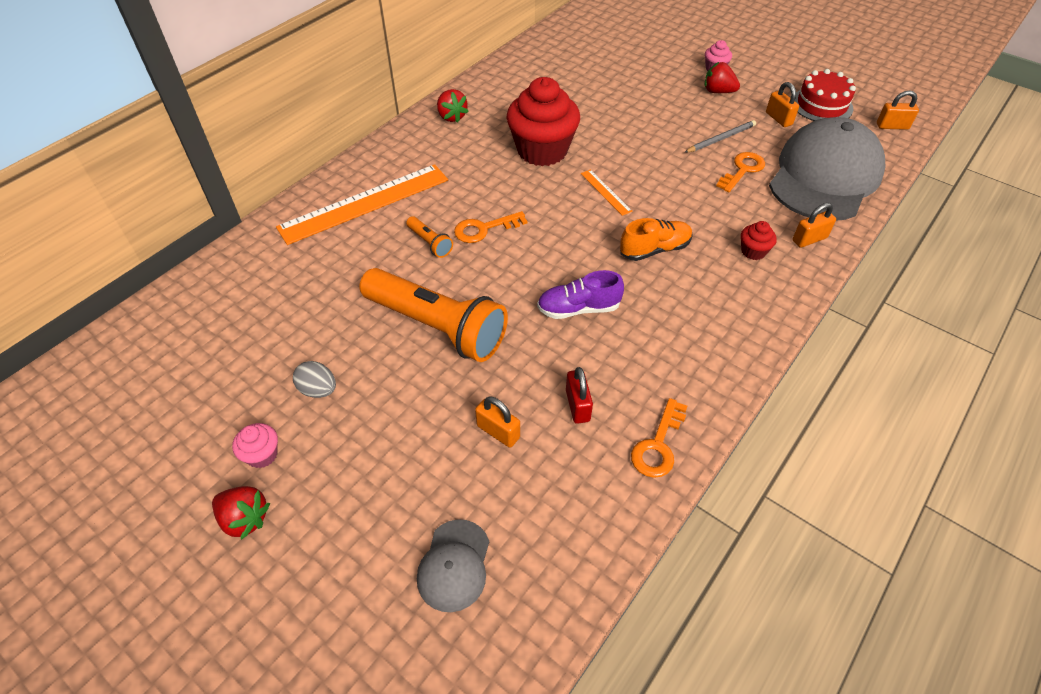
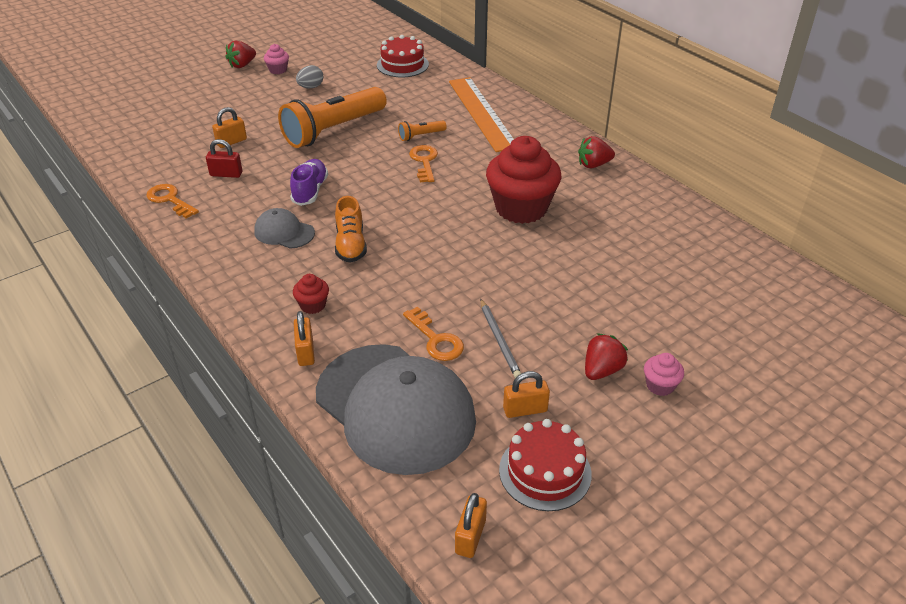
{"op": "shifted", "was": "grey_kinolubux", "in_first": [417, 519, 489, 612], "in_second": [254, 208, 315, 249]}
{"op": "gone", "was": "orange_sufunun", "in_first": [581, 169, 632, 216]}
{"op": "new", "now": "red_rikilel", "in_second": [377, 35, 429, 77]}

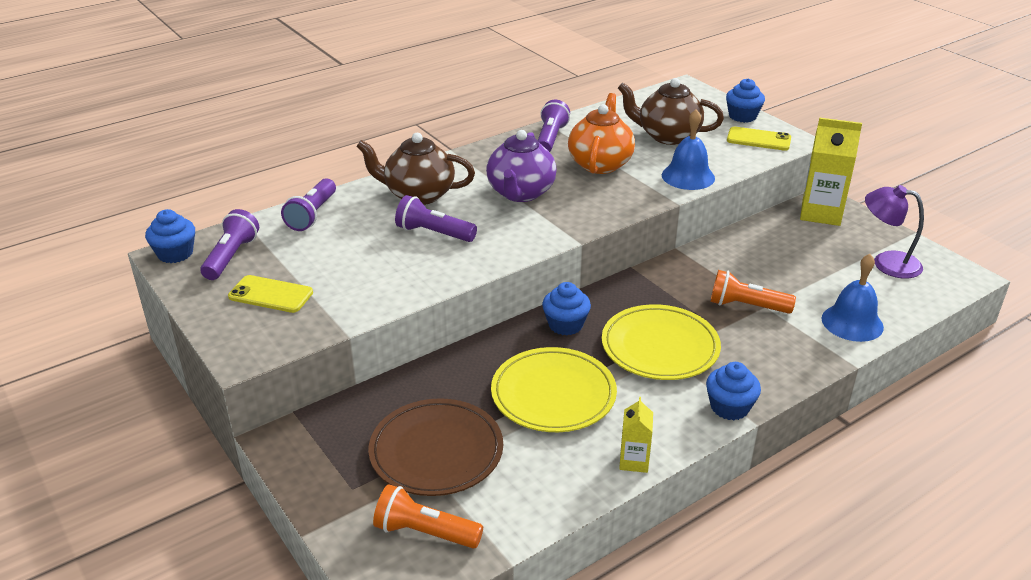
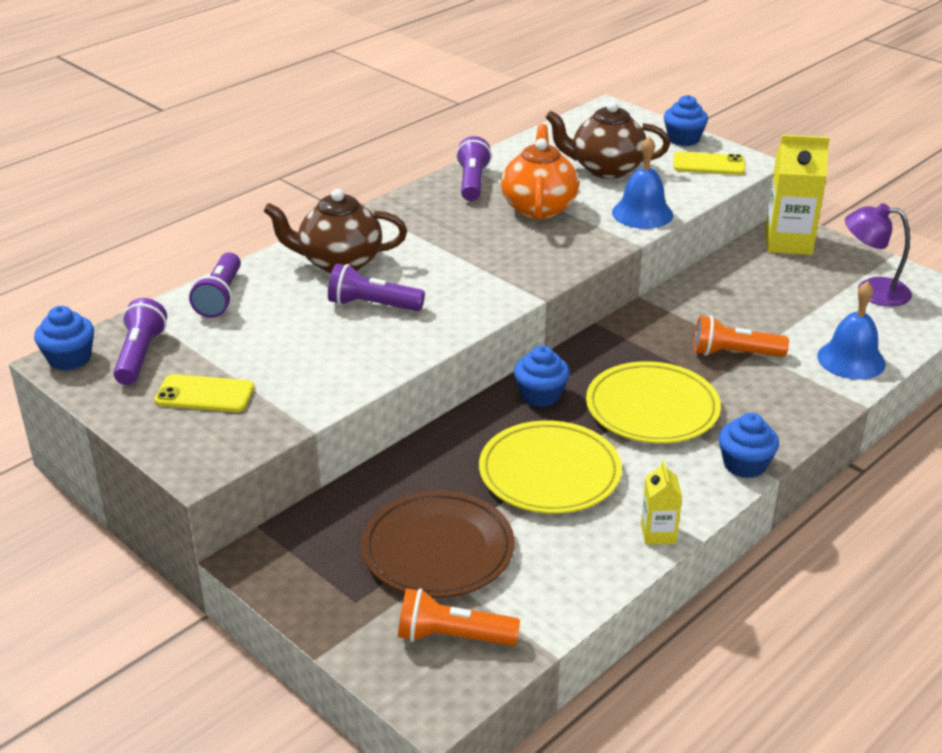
{"op": "gone", "was": "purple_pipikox", "in_first": [486, 130, 557, 202]}

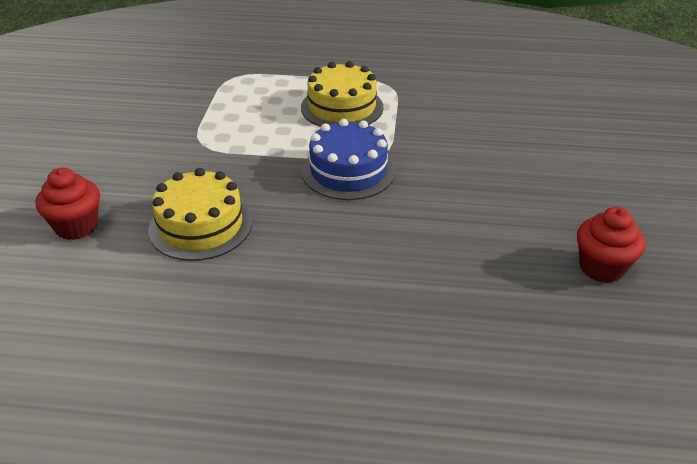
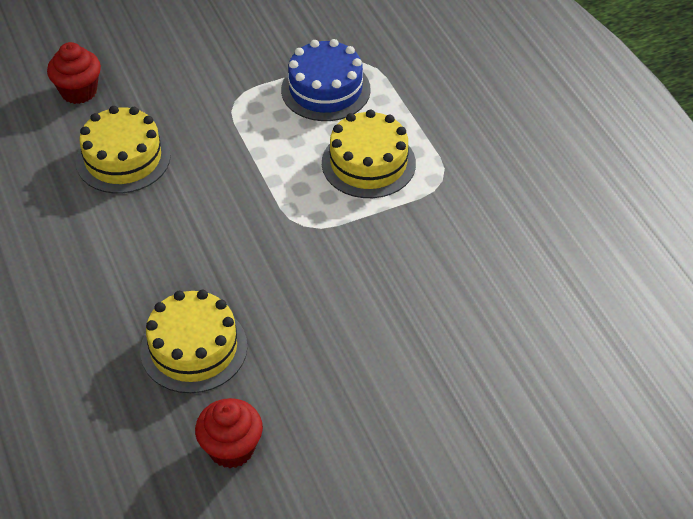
{"op": "shifted", "was": "blue_rikilel", "in_first": [302, 119, 395, 200], "in_second": [281, 39, 371, 121]}
{"op": "new", "now": "yellow_rikilel", "in_second": [140, 290, 247, 393]}

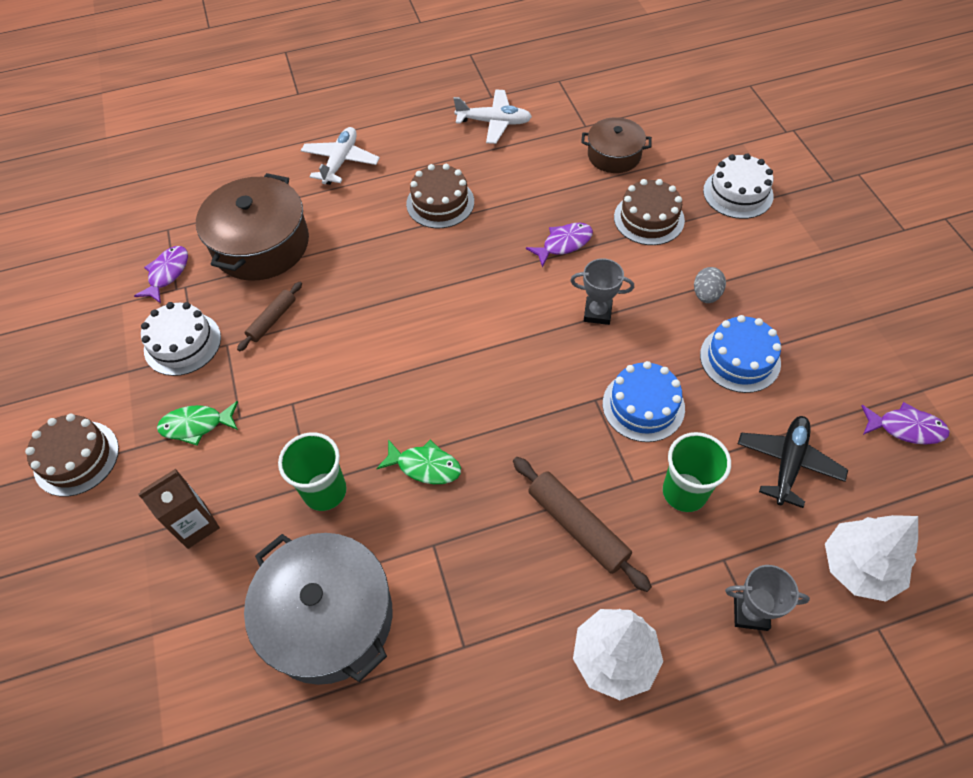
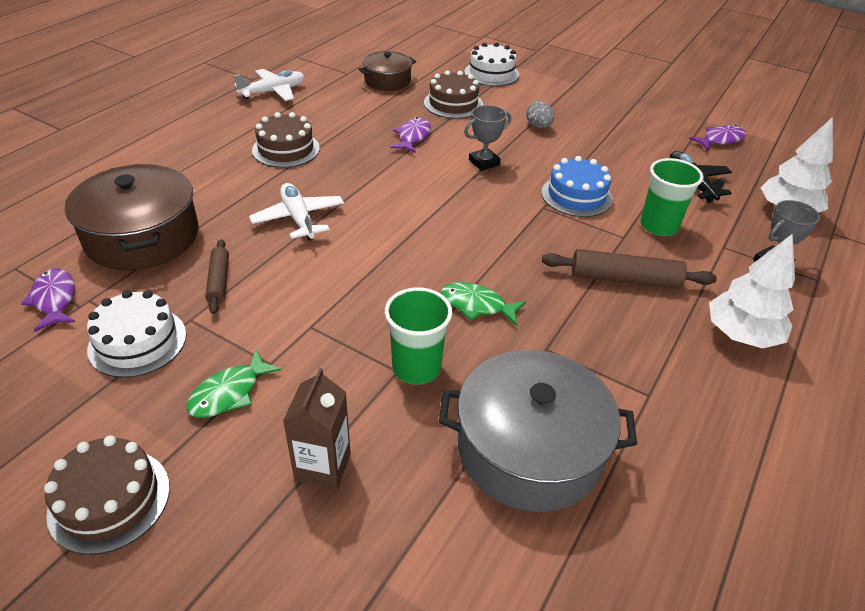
{"op": "shifted", "was": "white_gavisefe", "in_first": [301, 127, 380, 185], "in_second": [249, 183, 344, 241]}
{"op": "rotated", "was": "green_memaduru", "in_first": [376, 439, 461, 484], "in_second": [441, 282, 526, 326], "clockwise": -135}
{"op": "gone", "was": "blue_rikilel", "in_first": [700, 315, 781, 393]}

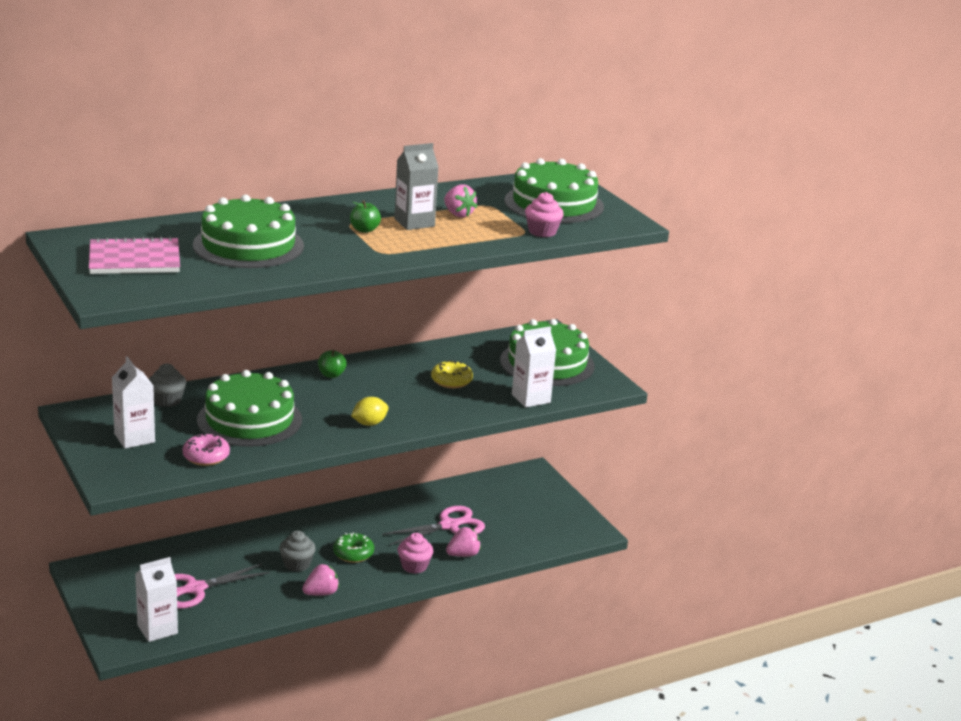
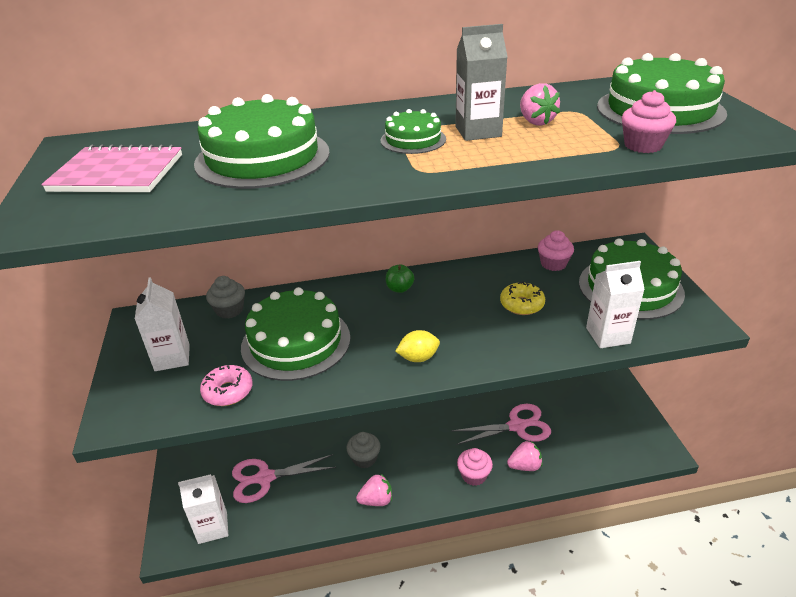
{"op": "gone", "was": "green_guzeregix", "in_first": [333, 533, 374, 563]}
{"op": "swapped", "was": "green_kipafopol", "now": "green_rikilel", "in_first": [350, 200, 381, 233], "in_second": [380, 109, 446, 154]}
{"op": "new", "now": "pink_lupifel", "in_second": [538, 230, 574, 271]}

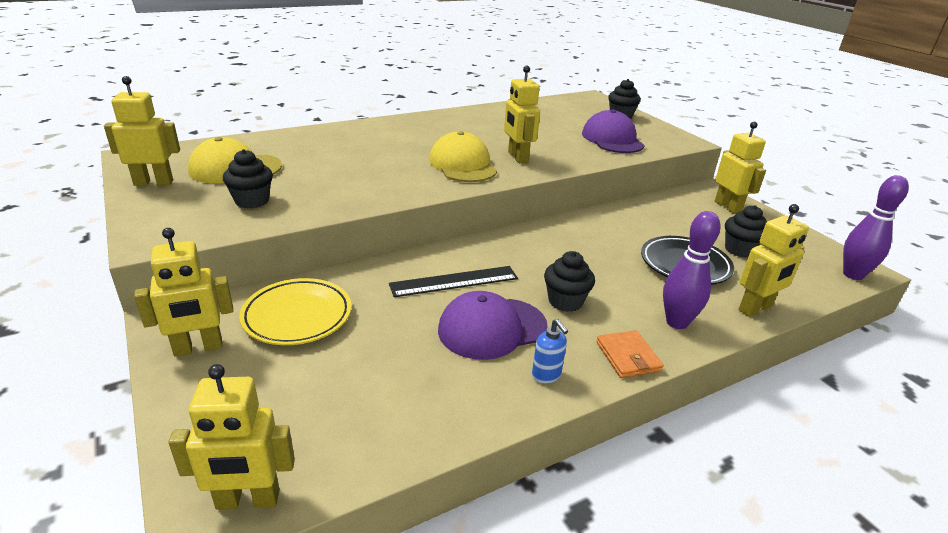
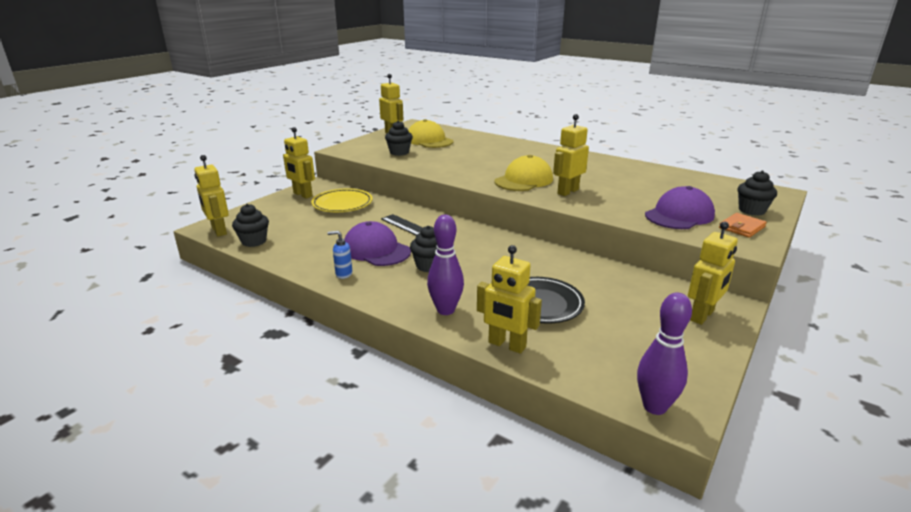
{"op": "rotated", "was": "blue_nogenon", "in_first": [532, 319, 568, 384], "in_second": [327, 231, 353, 279], "clockwise": 60}
{"op": "shifted", "was": "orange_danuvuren", "in_first": [596, 330, 664, 378], "in_second": [719, 213, 767, 238]}
{"op": "shifted", "was": "black_lupifel", "in_first": [725, 205, 767, 258], "in_second": [232, 204, 269, 247]}

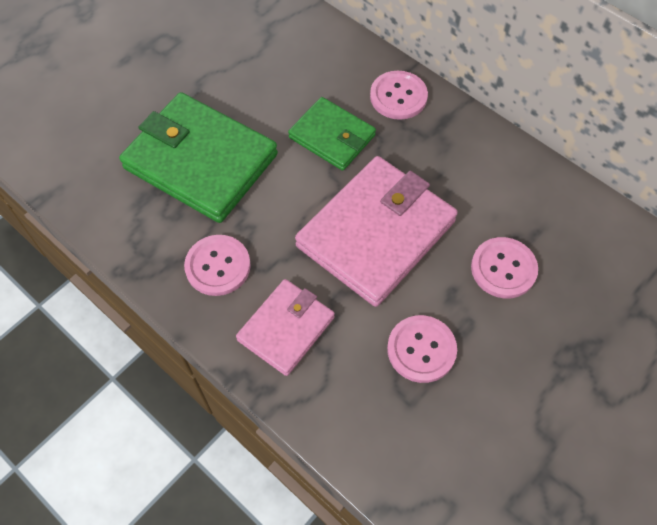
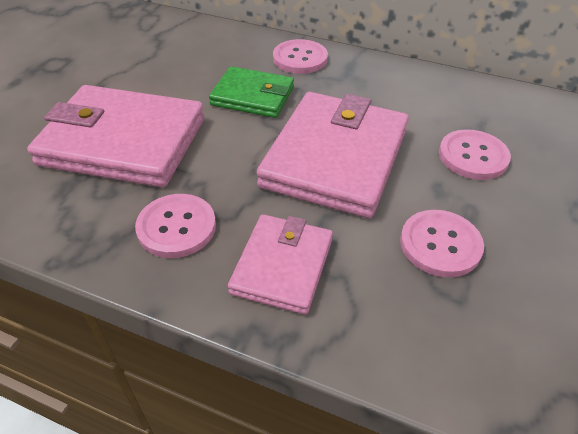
{"op": "repainted", "was": "green_danuvuren", "now": "pink_danuvuren", "in_first": [119, 92, 278, 223], "in_second": [27, 85, 204, 187]}

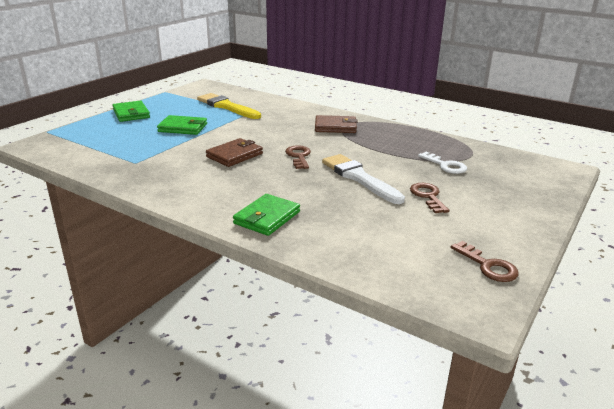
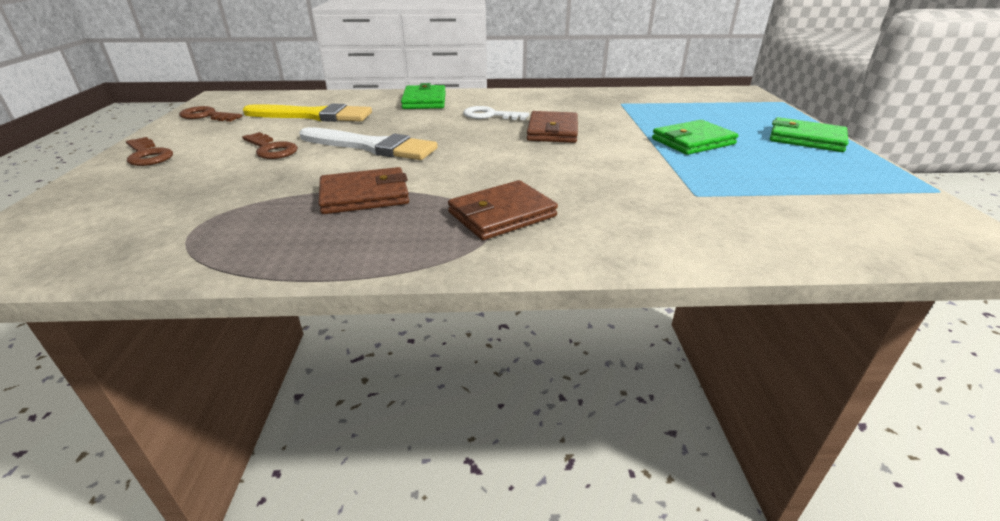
{"op": "shifted", "was": "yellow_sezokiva", "in_first": [197, 93, 261, 119], "in_second": [243, 103, 372, 122]}
{"op": "shifted", "was": "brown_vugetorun", "in_first": [285, 145, 311, 169], "in_second": [126, 137, 173, 166]}
{"op": "shifted", "was": "white_vugetorun", "in_first": [418, 152, 467, 174], "in_second": [463, 106, 529, 120]}
{"op": "new", "now": "brown_danuvuren", "in_second": [318, 167, 409, 214]}

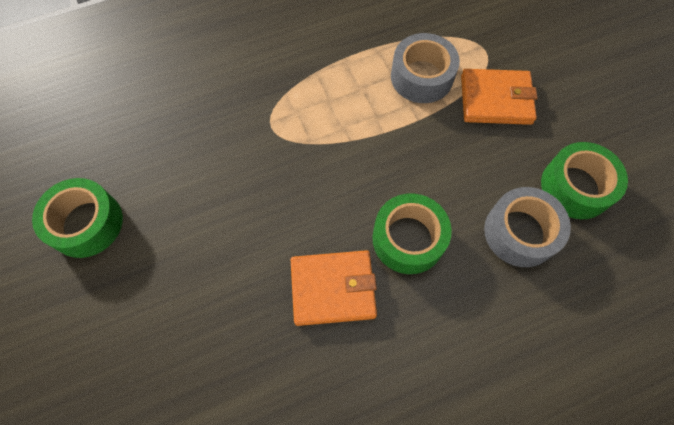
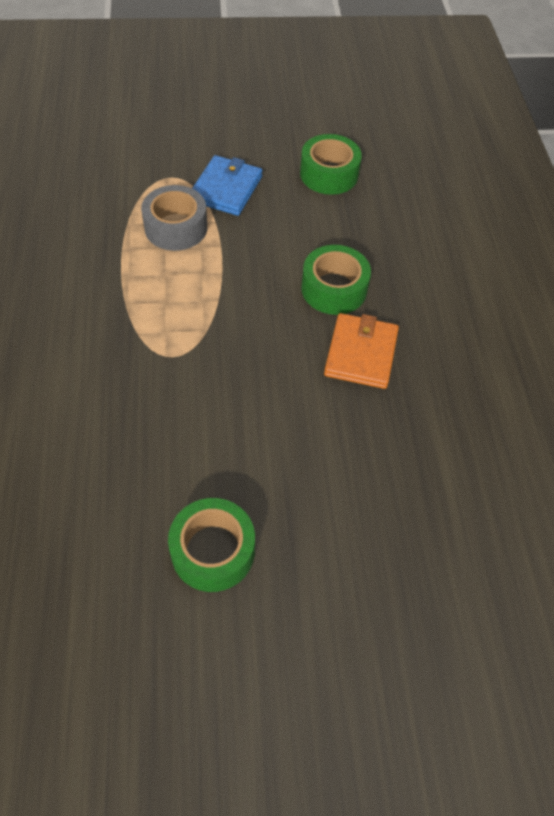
{"op": "repainted", "was": "orange_danuvuren", "now": "blue_danuvuren", "in_first": [461, 69, 537, 125], "in_second": [192, 155, 262, 216]}
{"op": "gone", "was": "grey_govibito", "in_first": [484, 187, 571, 267]}

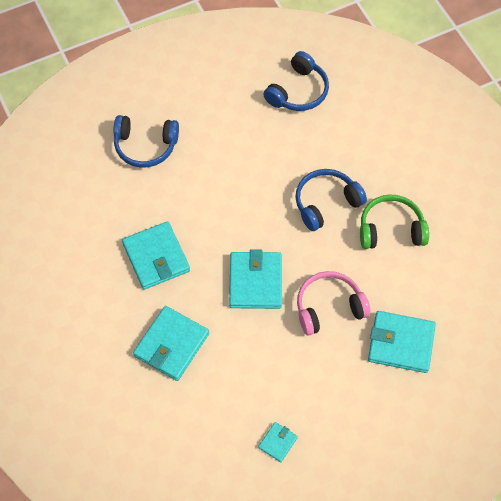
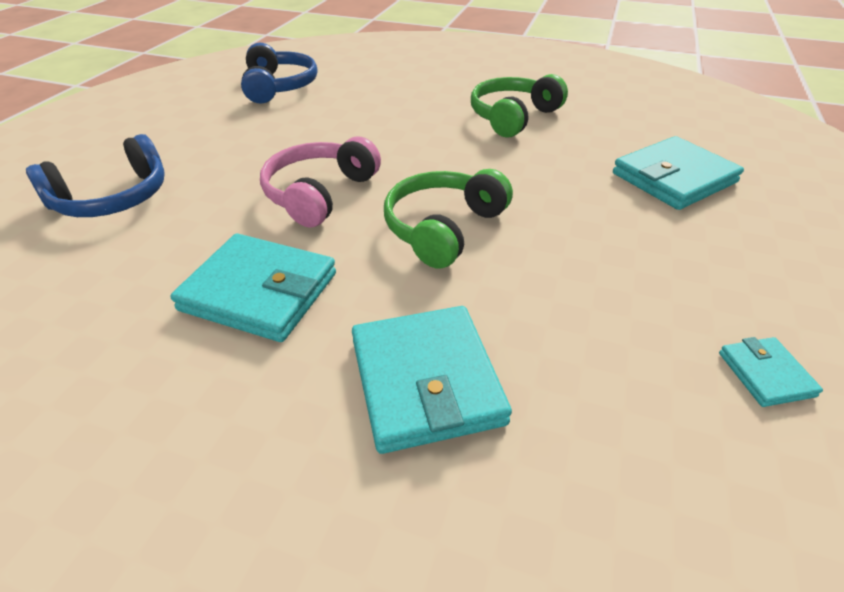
{"op": "swapped", "was": "turquoise_danuvuren", "now": "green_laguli", "in_first": [229, 249, 282, 309], "in_second": [384, 169, 513, 269]}
{"op": "gone", "was": "blue_laguli", "in_first": [295, 169, 367, 231]}
{"op": "shifted", "was": "pink_laguli", "in_first": [297, 271, 371, 335], "in_second": [260, 136, 381, 228]}

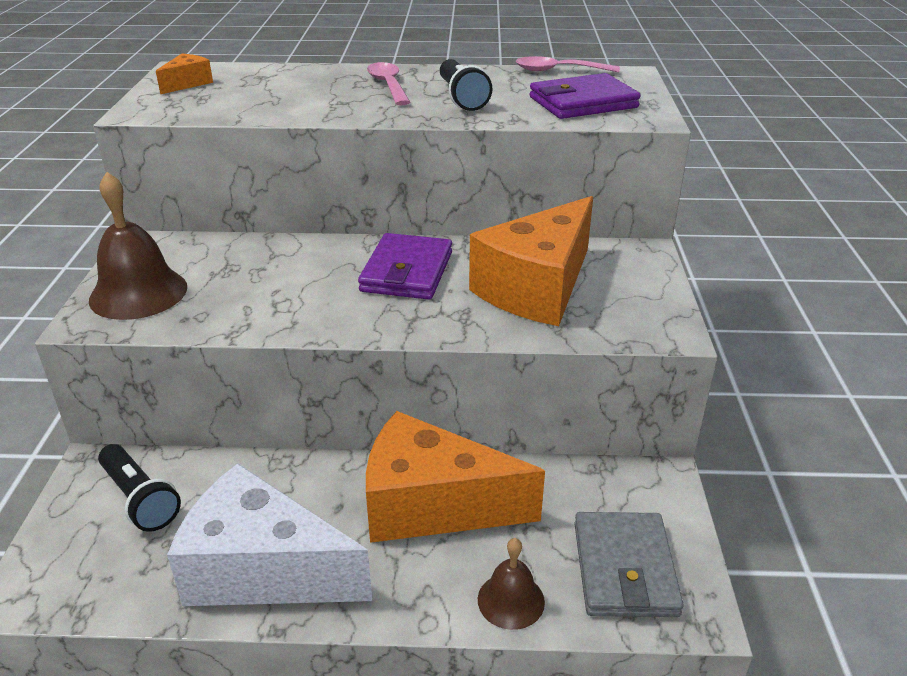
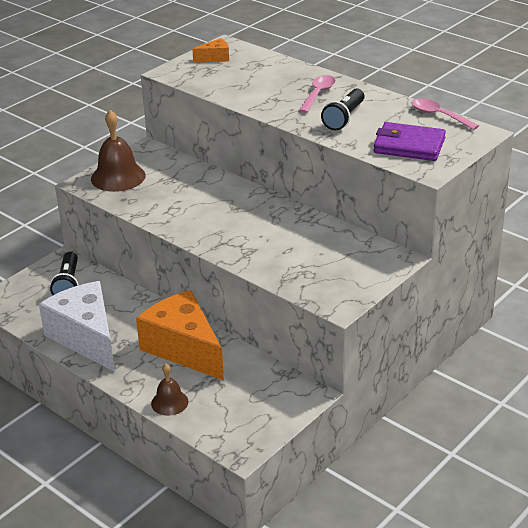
{"op": "gone", "was": "purple_danuvuren", "in_first": [358, 233, 452, 300]}
{"op": "gone", "was": "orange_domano", "in_first": [469, 196, 593, 326]}
{"op": "gone", "was": "grey_danuvuren", "in_first": [574, 512, 684, 617]}

